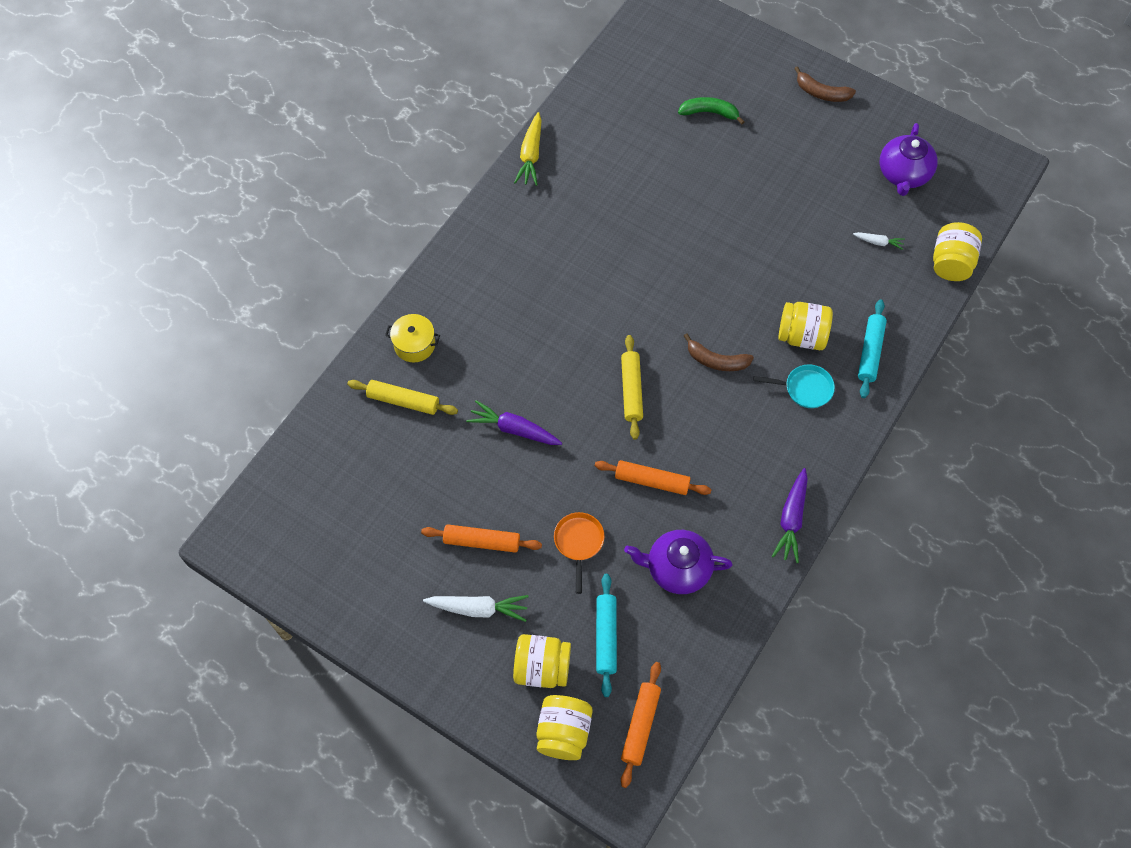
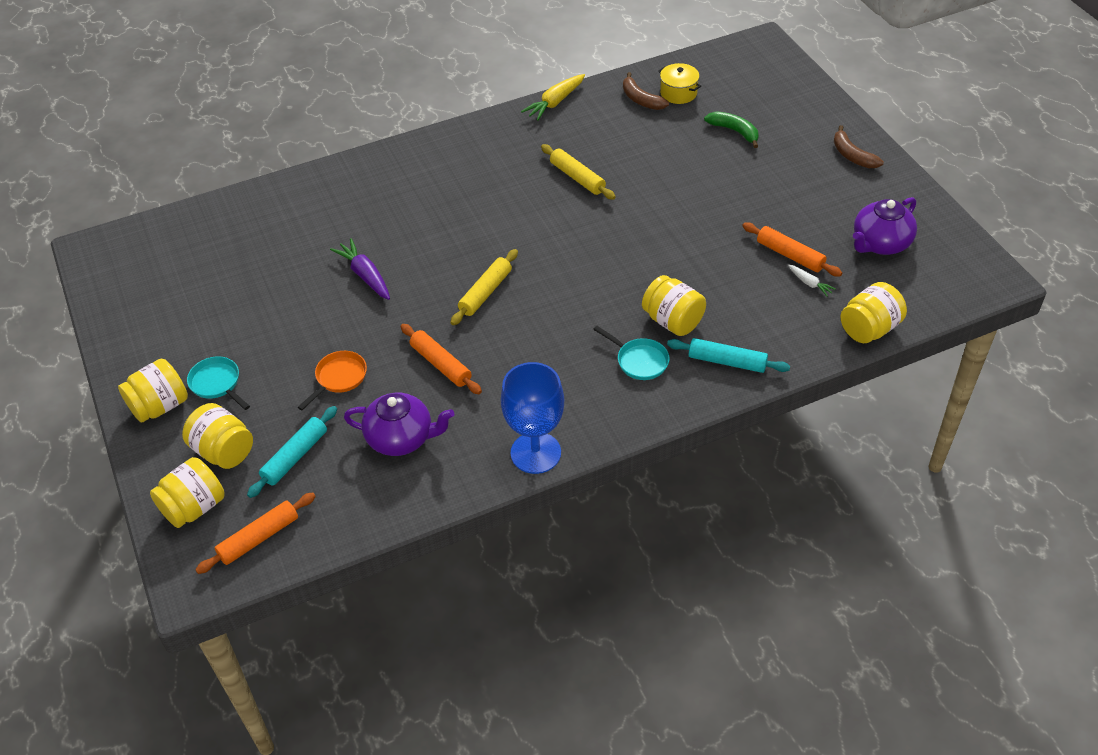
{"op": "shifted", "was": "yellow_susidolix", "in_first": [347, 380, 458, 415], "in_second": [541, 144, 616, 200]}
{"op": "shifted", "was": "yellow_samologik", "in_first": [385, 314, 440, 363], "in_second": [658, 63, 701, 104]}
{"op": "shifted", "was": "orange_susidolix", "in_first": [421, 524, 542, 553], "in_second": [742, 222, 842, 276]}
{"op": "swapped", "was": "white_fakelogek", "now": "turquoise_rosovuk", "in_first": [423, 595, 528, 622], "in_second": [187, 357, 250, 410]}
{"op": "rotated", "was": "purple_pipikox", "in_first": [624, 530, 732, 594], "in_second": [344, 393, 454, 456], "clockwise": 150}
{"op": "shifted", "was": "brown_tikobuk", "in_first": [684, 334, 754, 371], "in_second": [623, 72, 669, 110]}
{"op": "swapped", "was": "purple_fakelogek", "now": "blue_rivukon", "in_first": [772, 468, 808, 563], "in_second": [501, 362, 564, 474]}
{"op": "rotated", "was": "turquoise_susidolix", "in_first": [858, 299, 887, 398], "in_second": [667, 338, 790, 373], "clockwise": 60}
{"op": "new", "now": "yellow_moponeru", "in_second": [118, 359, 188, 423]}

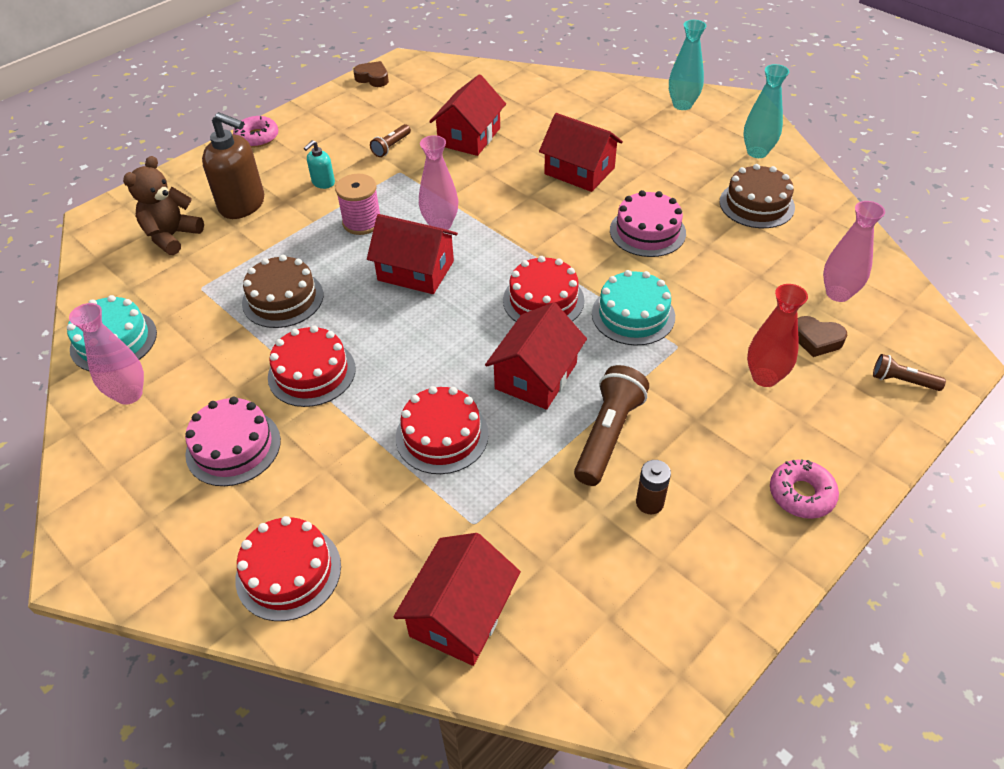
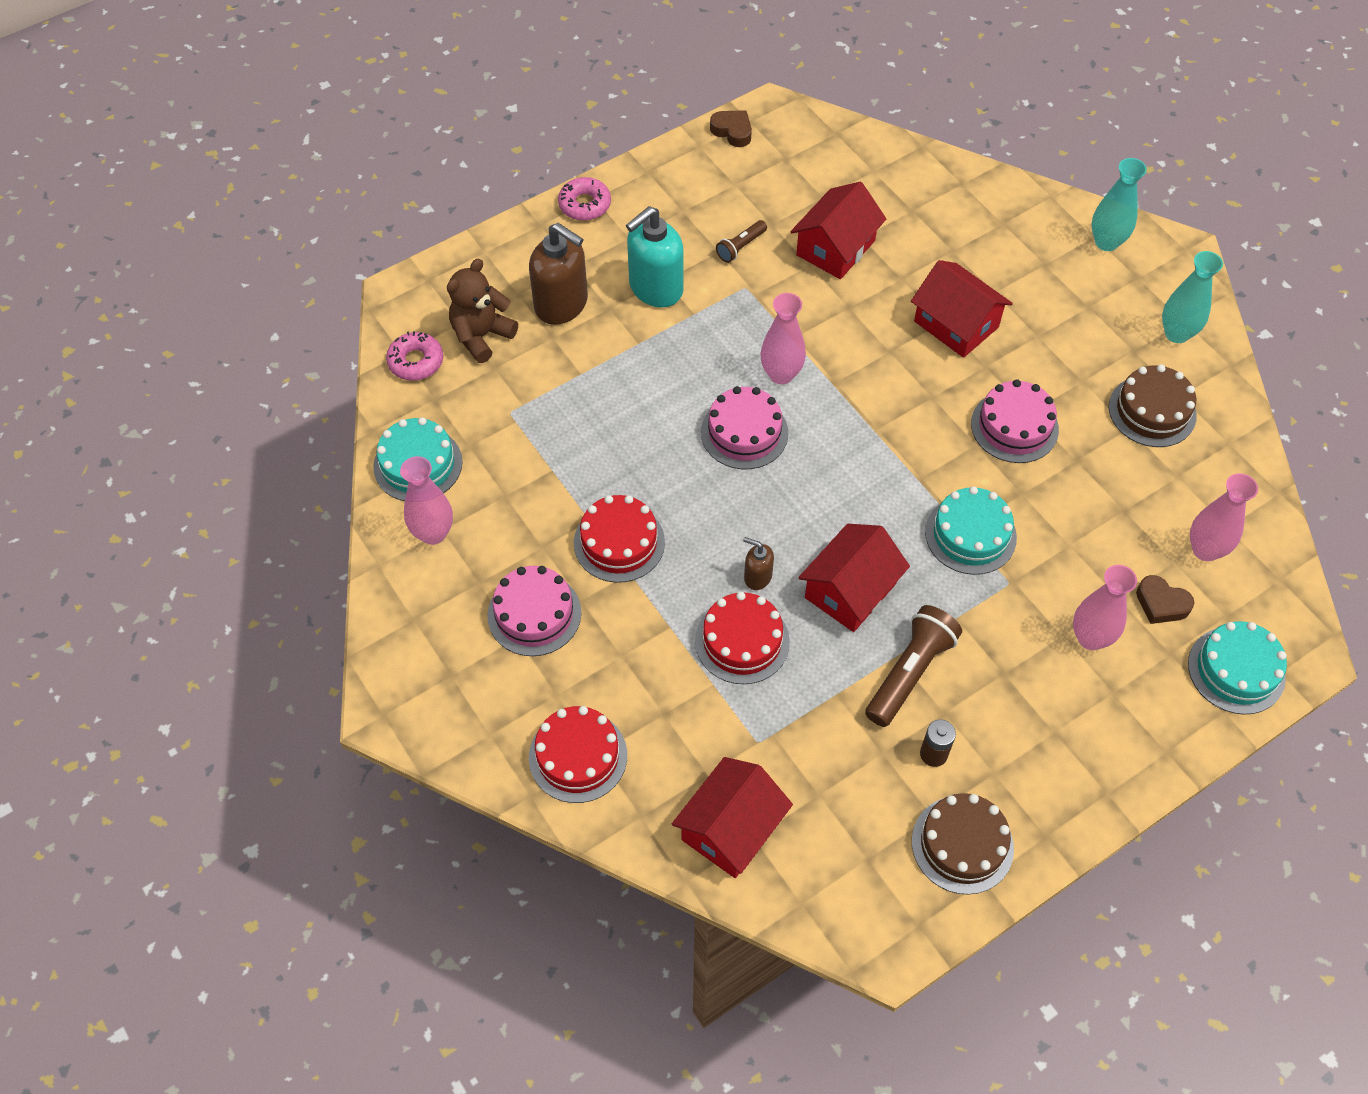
{"op": "shifted", "was": "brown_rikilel", "in_first": [242, 255, 323, 328], "in_second": [912, 793, 1014, 895]}
{"op": "scaled", "was": "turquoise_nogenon", "in_first": [304, 140, 335, 189], "in_second": [626, 206, 684, 308], "ratio": 2.03}
{"op": "gone", "was": "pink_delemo", "in_first": [335, 174, 380, 235]}
{"op": "swapped", "was": "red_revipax", "now": "pink_rikilel", "in_first": [367, 214, 458, 294], "in_second": [701, 386, 788, 469]}
{"op": "gone", "was": "red_rikilel", "in_first": [503, 256, 584, 322]}
{"op": "repainted", "was": "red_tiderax", "now": "pink_tiderax", "in_first": [747, 284, 808, 387], "in_second": [1073, 565, 1137, 650]}
{"op": "shifted", "was": "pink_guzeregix", "in_first": [770, 460, 839, 519], "in_second": [386, 331, 443, 381]}
{"op": "swapped", "was": "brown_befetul", "now": "turquoise_rikilel", "in_first": [873, 354, 946, 391], "in_second": [1188, 621, 1287, 715]}
{"op": "new", "now": "brown_nogenon", "in_second": [743, 537, 774, 590]}

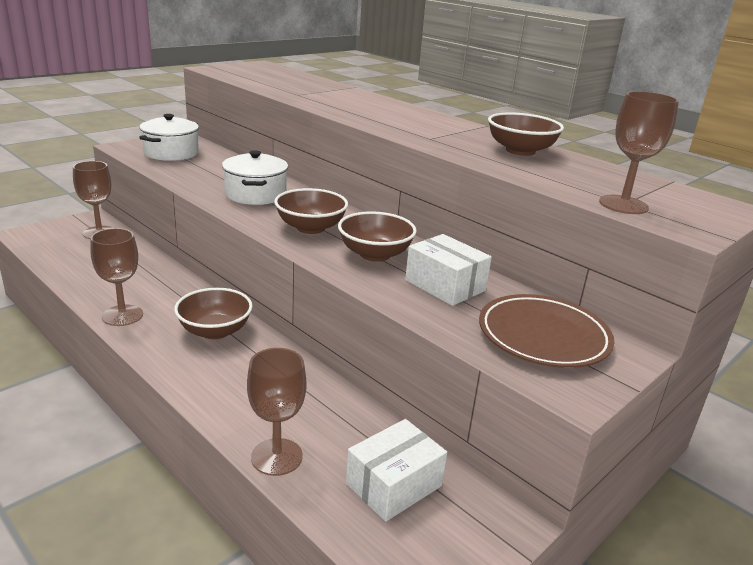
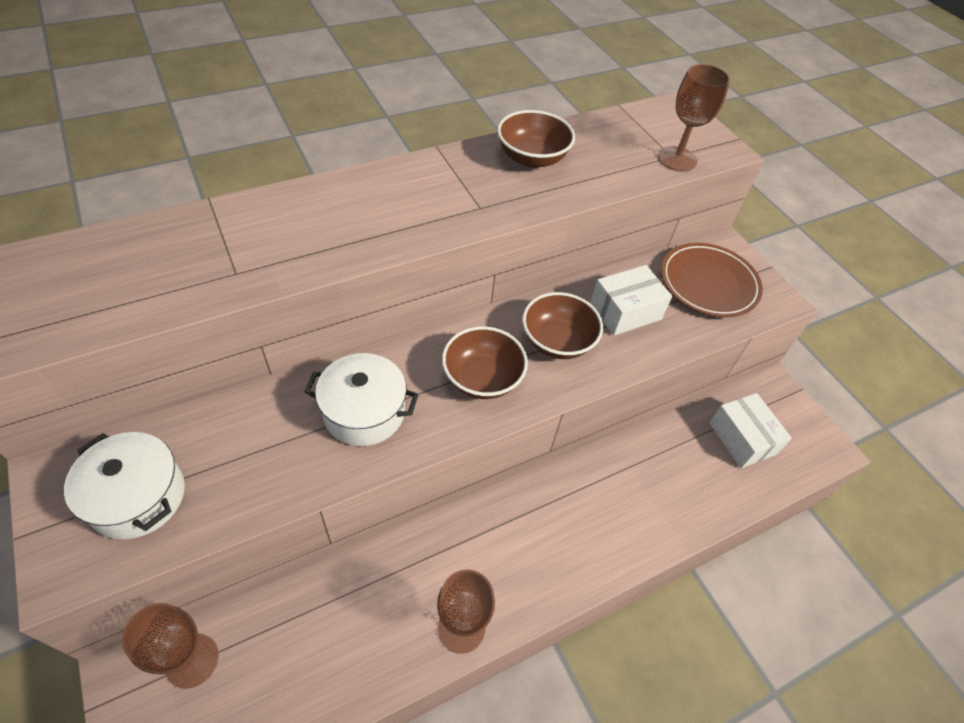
{"op": "gone", "was": "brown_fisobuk", "in_first": [174, 288, 253, 339]}
{"op": "gone", "was": "brown_rivukon", "in_first": [247, 348, 306, 476]}

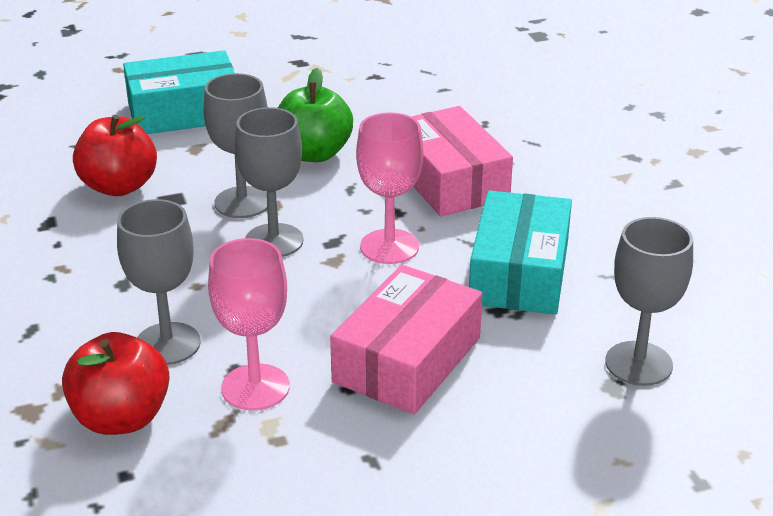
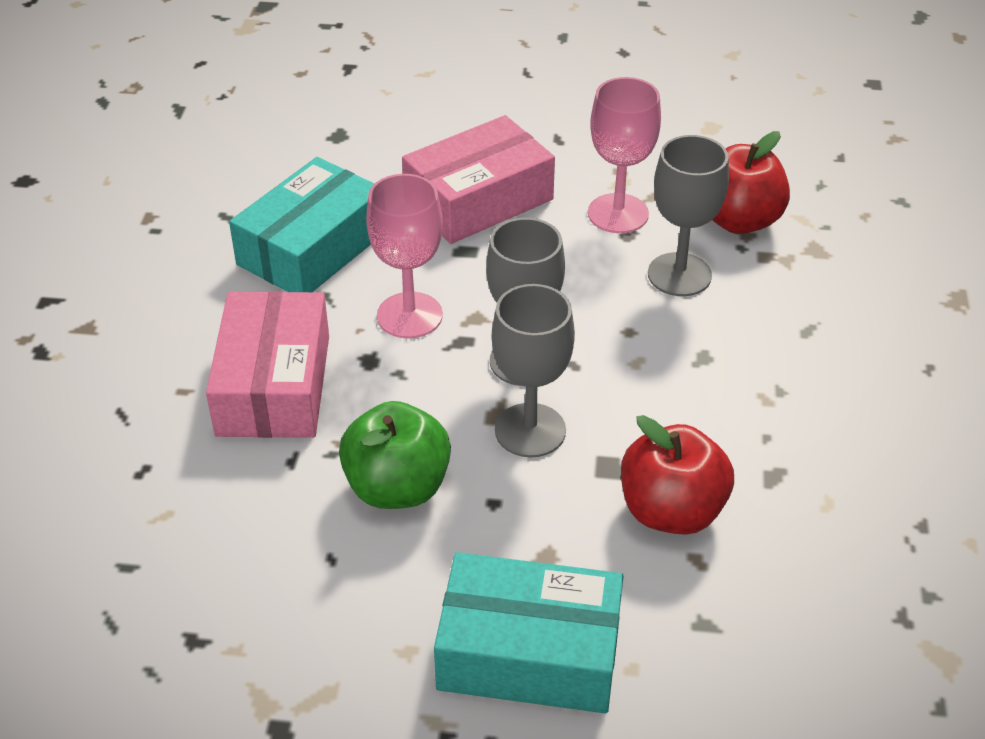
{"op": "gone", "was": "grey_rivukon", "in_first": [605, 217, 693, 386]}

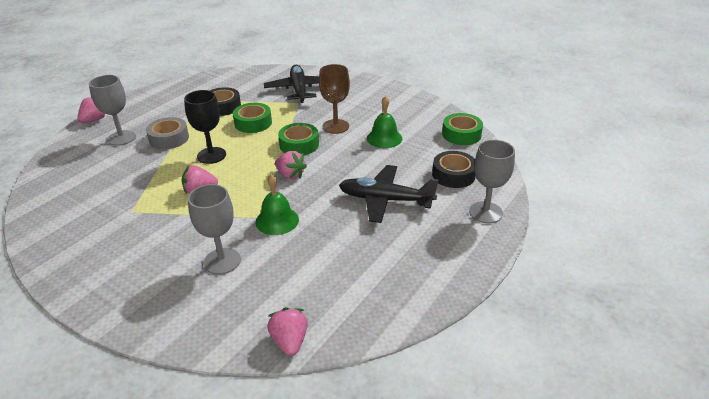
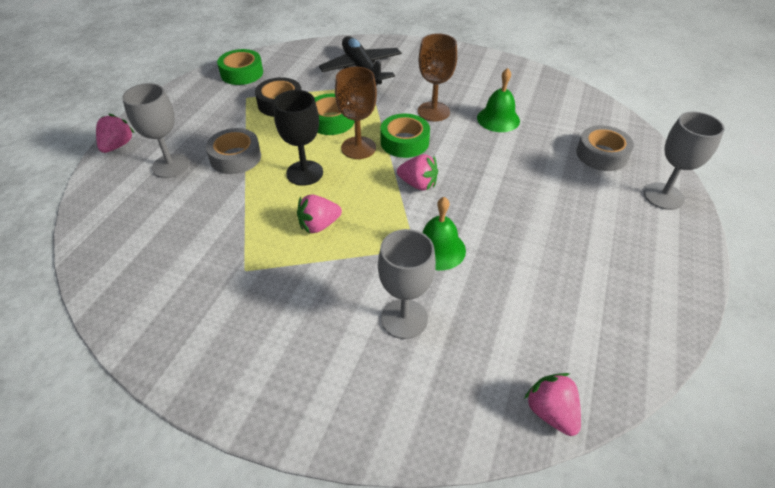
{"op": "gone", "was": "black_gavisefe", "in_first": [339, 165, 438, 223]}
{"op": "repainted", "was": "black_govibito", "now": "grey_govibito", "in_first": [432, 151, 476, 188], "in_second": [576, 125, 634, 171]}
{"op": "shifted", "was": "green_govibito", "in_first": [442, 113, 483, 145], "in_second": [217, 49, 263, 85]}
{"op": "new", "now": "brown_rivukon", "in_second": [335, 67, 377, 159]}

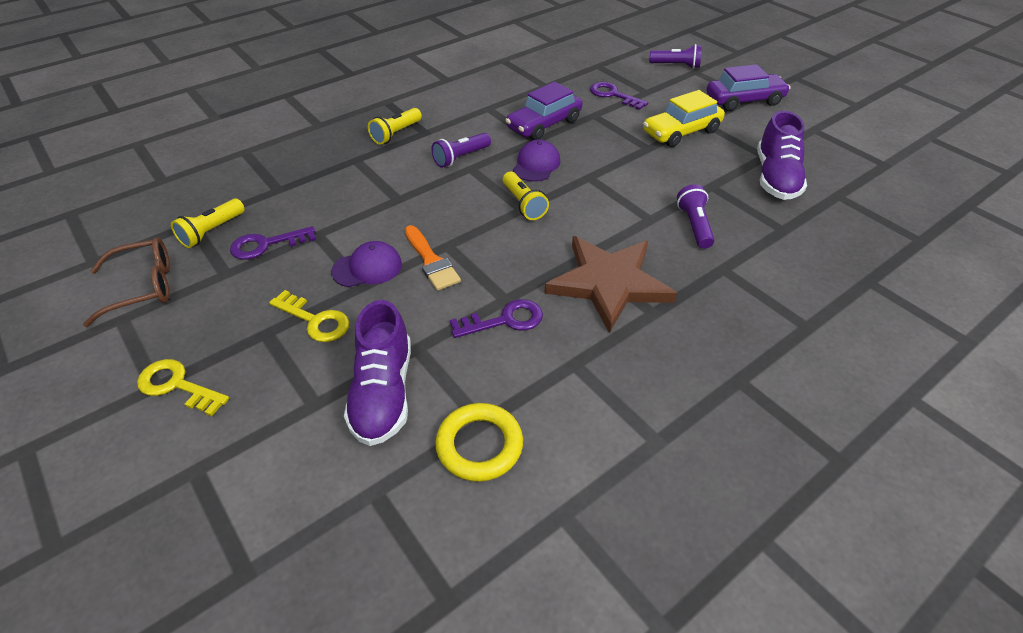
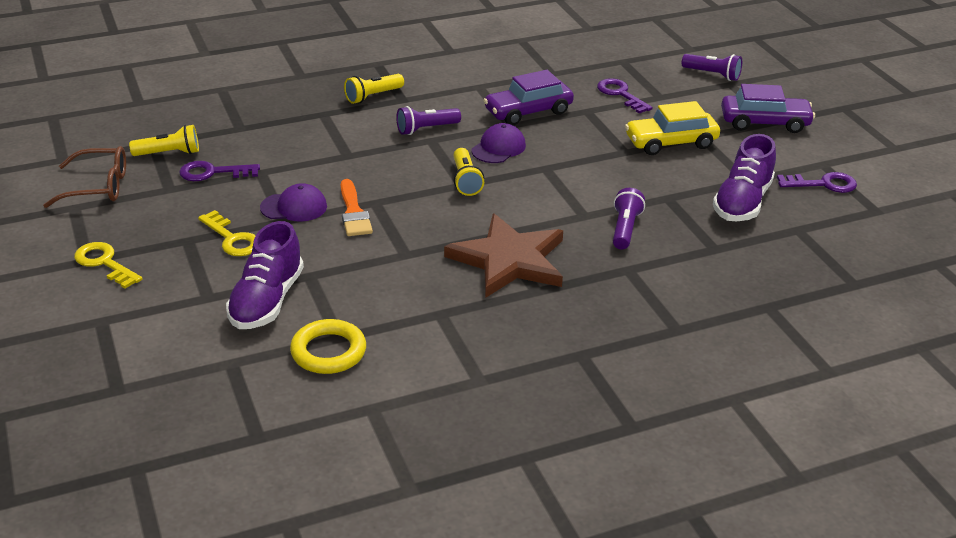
{"op": "rotated", "was": "yellow_befetul", "in_first": [171, 199, 245, 248], "in_second": [129, 125, 199, 156], "clockwise": -150}
{"op": "shifted", "was": "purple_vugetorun", "in_first": [450, 299, 543, 338], "in_second": [777, 172, 857, 193]}

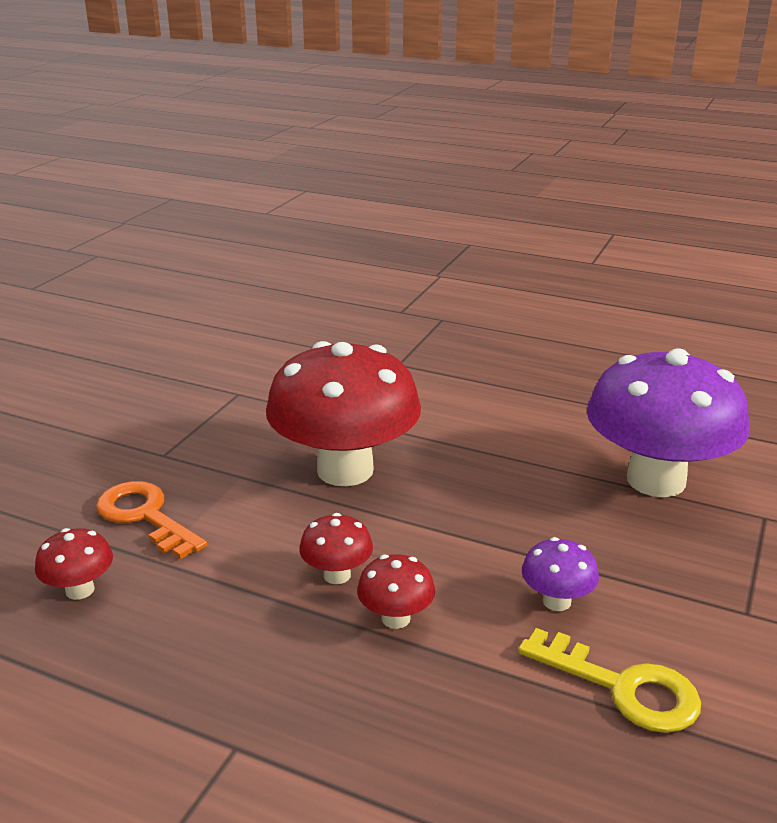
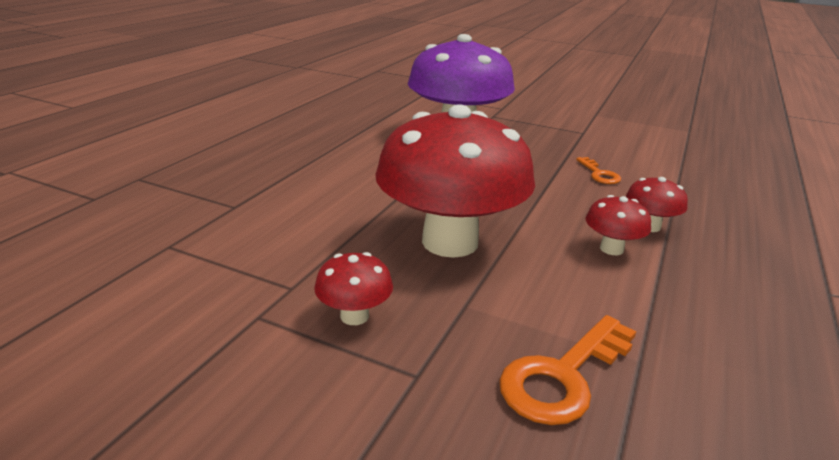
{"op": "shifted", "was": "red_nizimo", "in_first": [35, 528, 113, 600], "in_second": [315, 252, 393, 325]}
{"op": "gone", "was": "yellow_vugetorun", "in_first": [518, 628, 701, 733]}
{"op": "swapped", "was": "purple_nizimo", "now": "orange_vugetorun", "in_first": [522, 537, 599, 611], "in_second": [576, 157, 621, 184]}

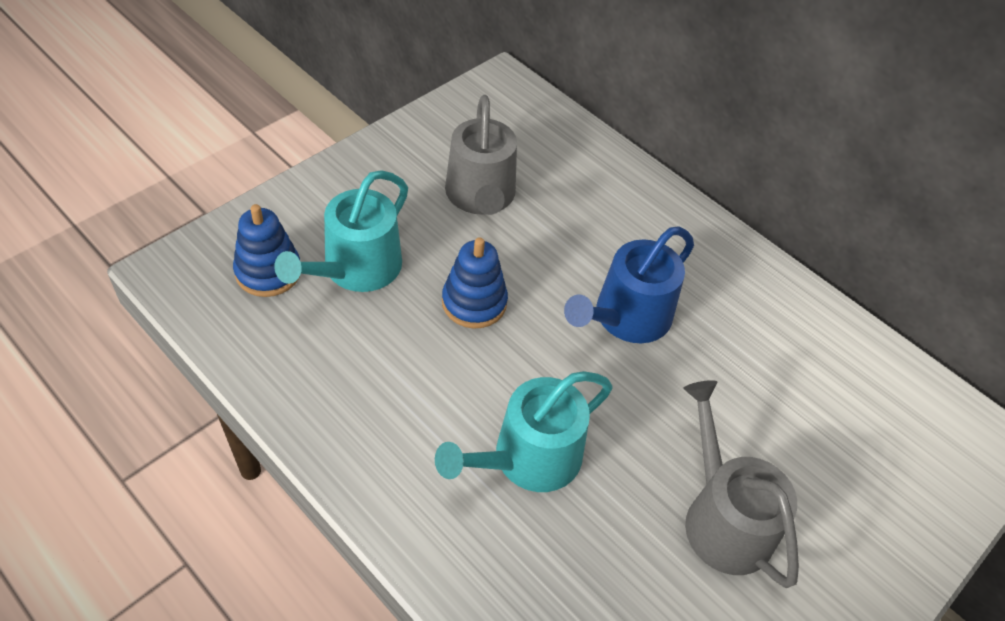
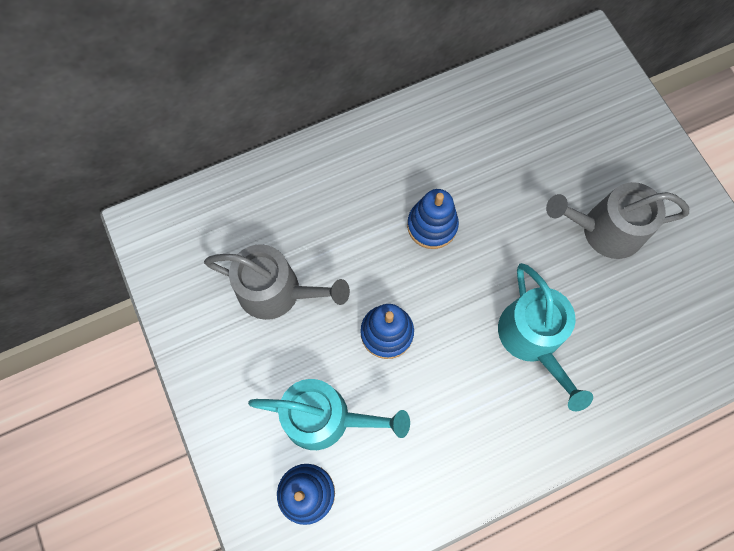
{"op": "rotated", "was": "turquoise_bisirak", "in_first": [274, 170, 408, 292], "in_second": [248, 379, 410, 450], "clockwise": -45}
{"op": "swapped", "was": "blue_bisirak", "now": "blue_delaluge", "in_first": [564, 227, 694, 343], "in_second": [407, 189, 459, 249]}

